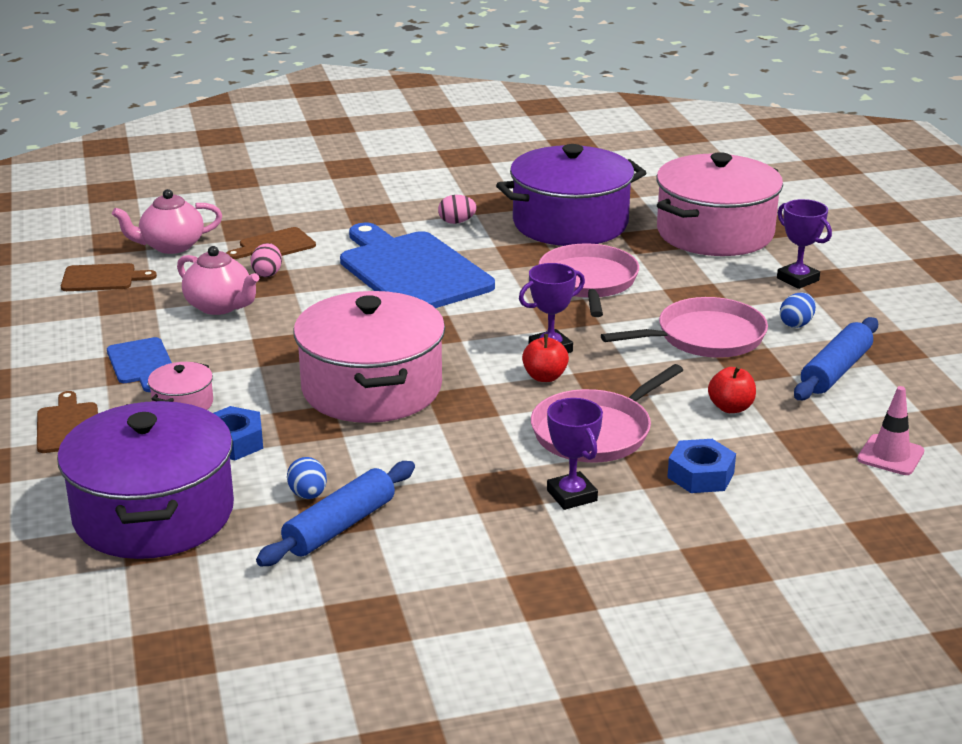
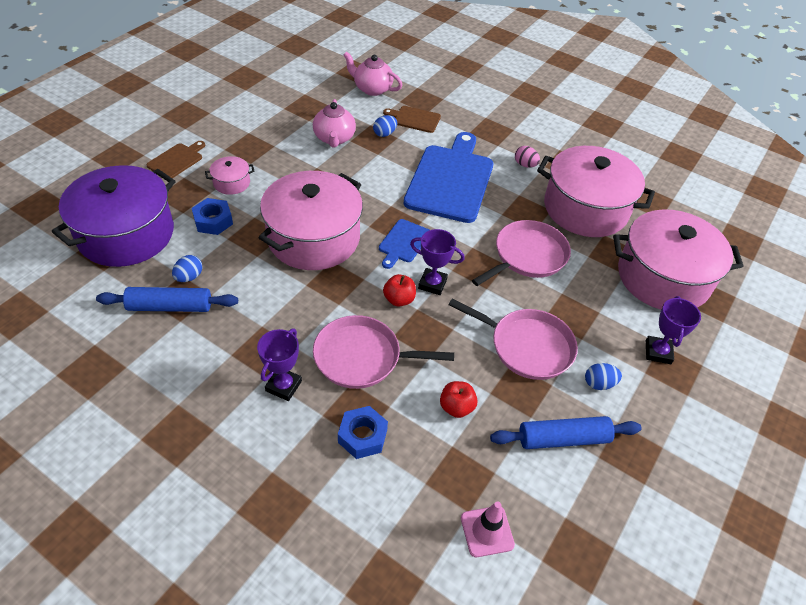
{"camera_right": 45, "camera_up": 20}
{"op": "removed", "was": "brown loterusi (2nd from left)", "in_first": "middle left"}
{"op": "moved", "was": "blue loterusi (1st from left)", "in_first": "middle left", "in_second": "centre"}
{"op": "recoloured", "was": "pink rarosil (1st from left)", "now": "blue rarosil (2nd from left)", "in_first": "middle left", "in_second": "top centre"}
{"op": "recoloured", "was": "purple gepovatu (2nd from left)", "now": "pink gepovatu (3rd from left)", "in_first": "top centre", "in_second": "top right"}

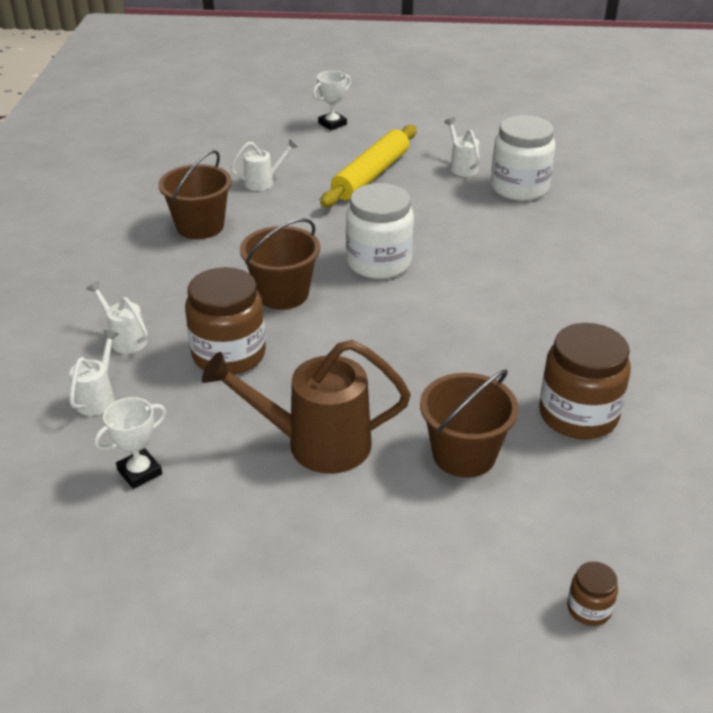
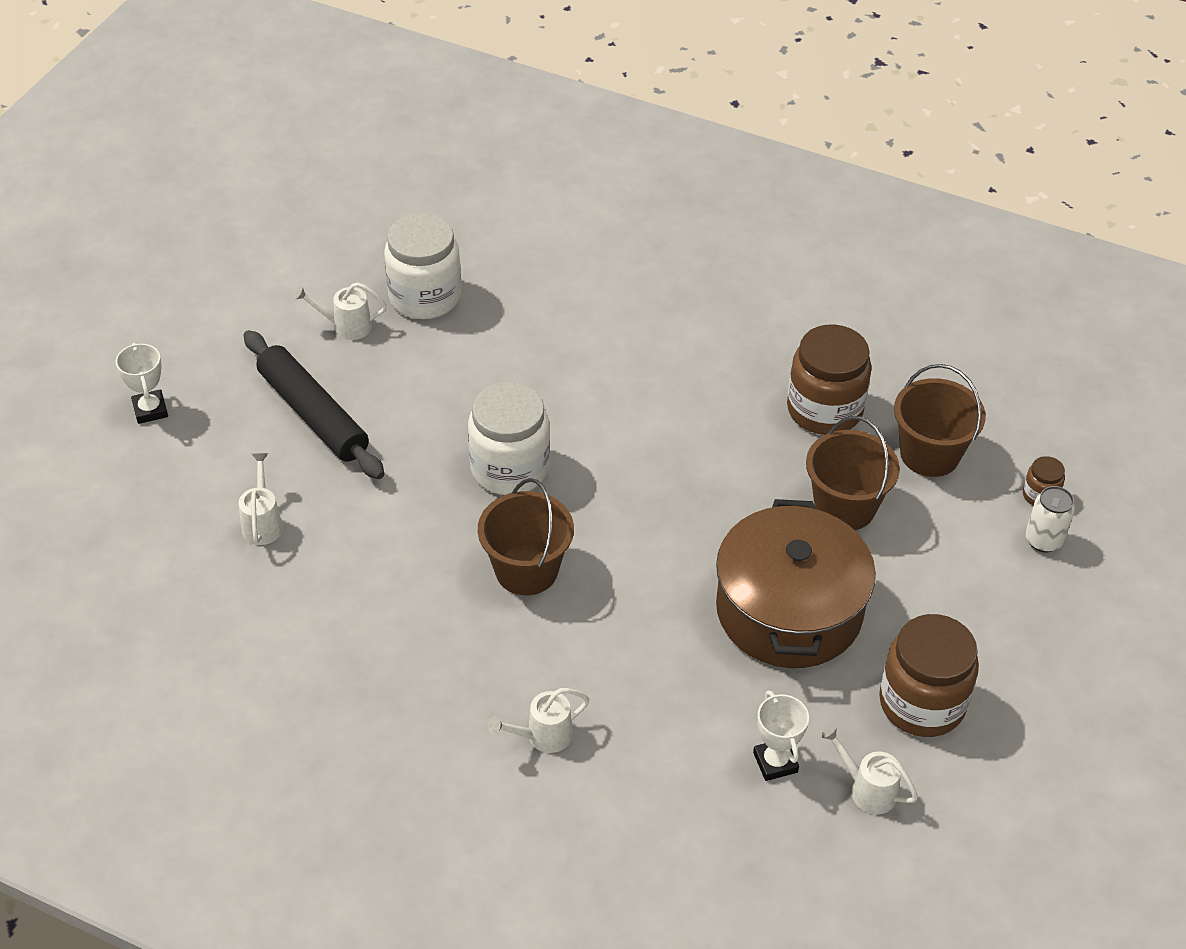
{"camera_right": -70, "camera_up": 10}
{"op": "added", "now": "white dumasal", "in_second": "middle right"}
{"op": "moved", "was": "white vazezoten (1st from left in the first image)", "now": "white vazezoten (4th from left)", "in_first": "middle left", "in_second": "bottom right"}
{"op": "moved", "was": "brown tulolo (1st from left in the first image)", "now": "brown tulolo (3rd from left)", "in_first": "top left", "in_second": "middle right"}
{"op": "moved", "was": "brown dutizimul (1st from left in the first image)", "now": "brown dutizimul (2nd from left)", "in_first": "middle left", "in_second": "bottom right"}
{"op": "replaced", "was": "brown vazezoten", "now": "brown gepovatu", "in_first": "centre", "in_second": "middle right"}
{"op": "recoloured", "was": "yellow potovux", "now": "black potovux", "in_first": "top centre", "in_second": "middle left"}

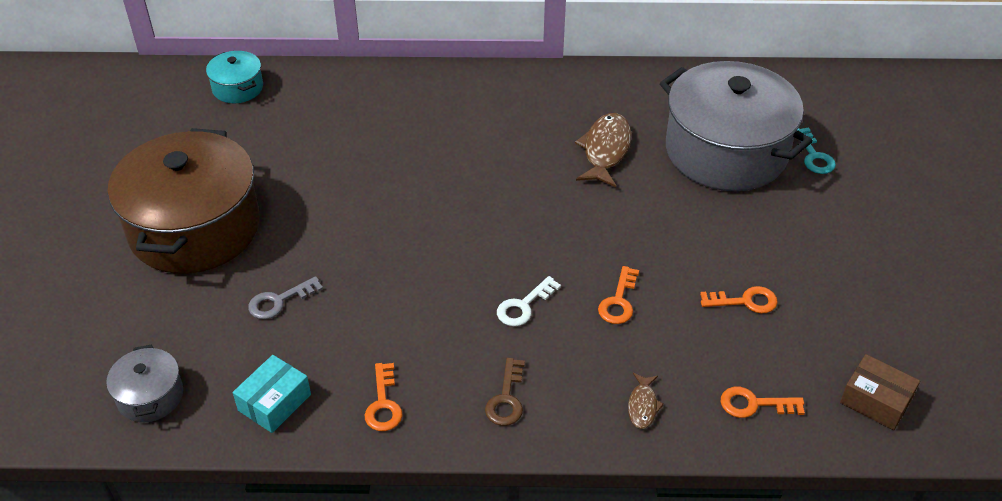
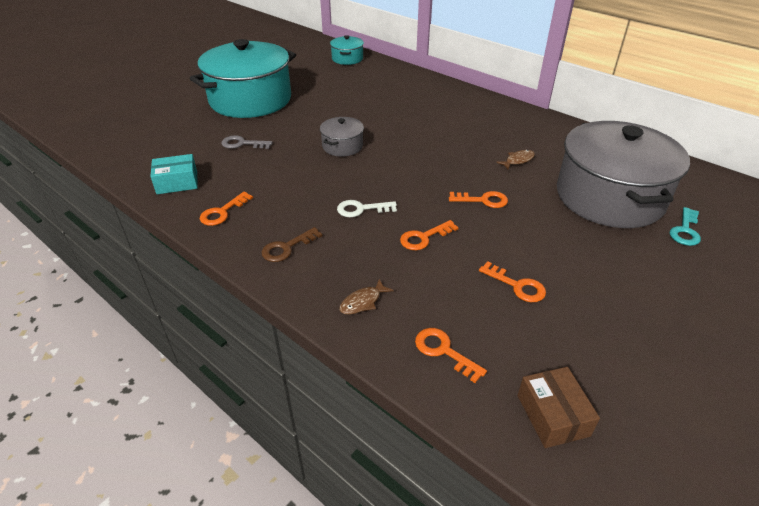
{"camera_right": 40, "camera_up": -5}
{"op": "added", "now": "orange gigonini (4th from left)", "in_second": "centre"}
{"op": "moved", "was": "grey gepovatu (1st from left)", "in_first": "bottom left", "in_second": "top centre"}
{"op": "recoloured", "was": "brown gepovatu", "now": "turquoise gepovatu (1st from left)", "in_first": "middle left", "in_second": "top left"}
{"op": "resized", "was": "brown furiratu (1st from left in the first image)", "in_first": "top centre", "in_second": "top right", "ratio": 0.53}

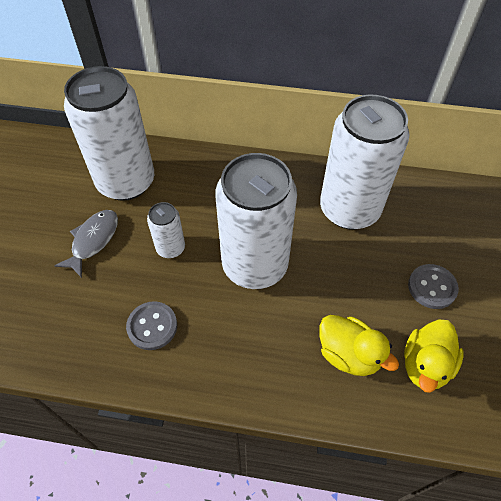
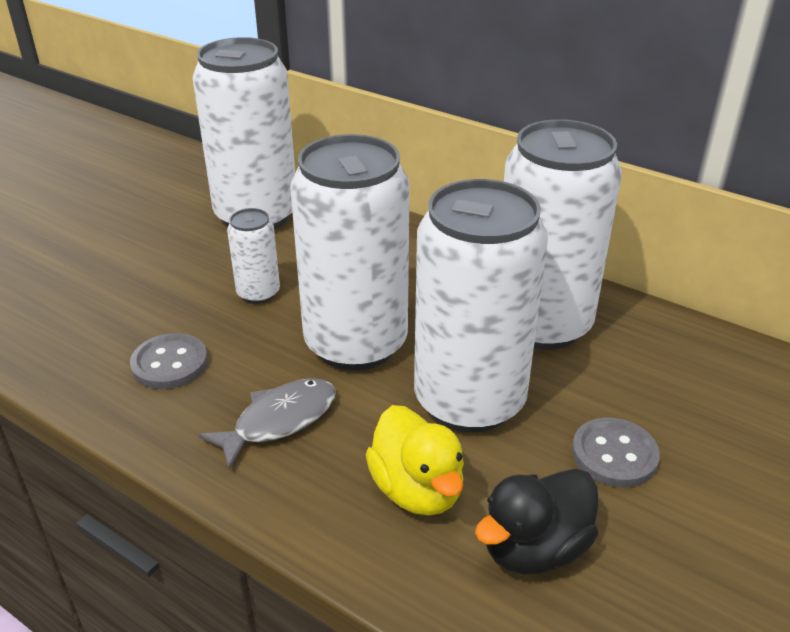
{"camera_right": 25, "camera_up": -20}
{"op": "added", "now": "white dumasal (4th from left)", "in_second": "centre"}
{"op": "moved", "was": "grey furiratu", "in_first": "middle left", "in_second": "bottom centre"}
{"op": "recoloured", "was": "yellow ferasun (2nd from left)", "now": "black ferasun", "in_first": "bottom right", "in_second": "bottom right"}

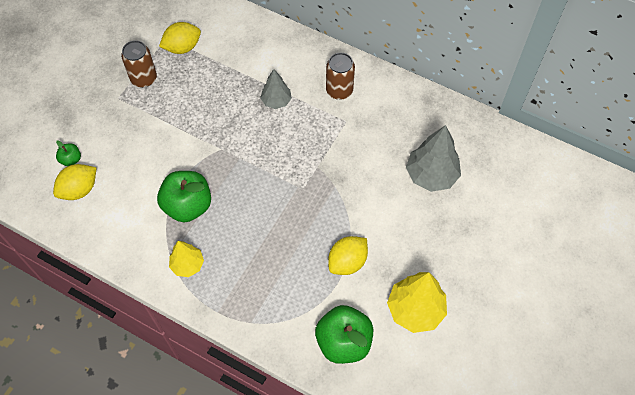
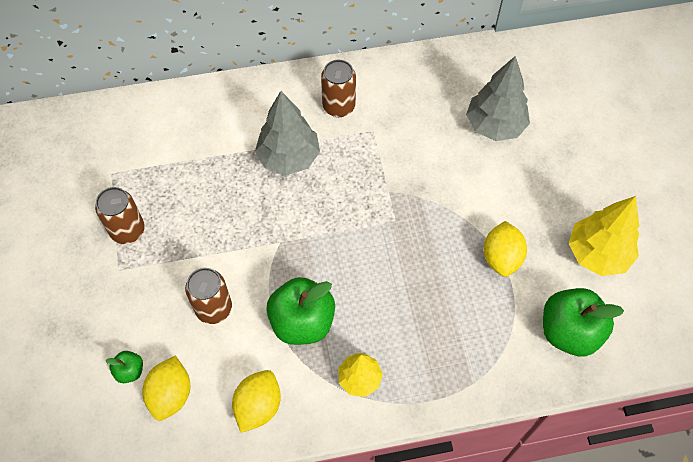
{"camera_right": -40, "camera_up": 0}
{"op": "added", "now": "brown dumasal (2nd from left)", "in_second": "middle left"}
{"op": "moved", "was": "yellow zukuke (2nd from left)", "in_first": "top left", "in_second": "bottom centre"}
{"op": "resized", "was": "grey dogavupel (1st from left)", "in_first": "top centre", "in_second": "top centre", "ratio": 1.65}

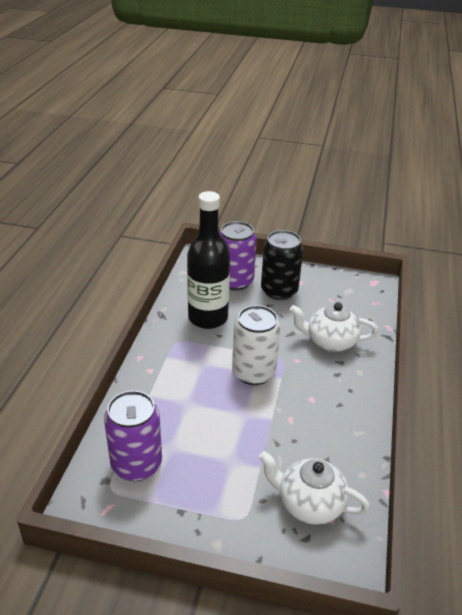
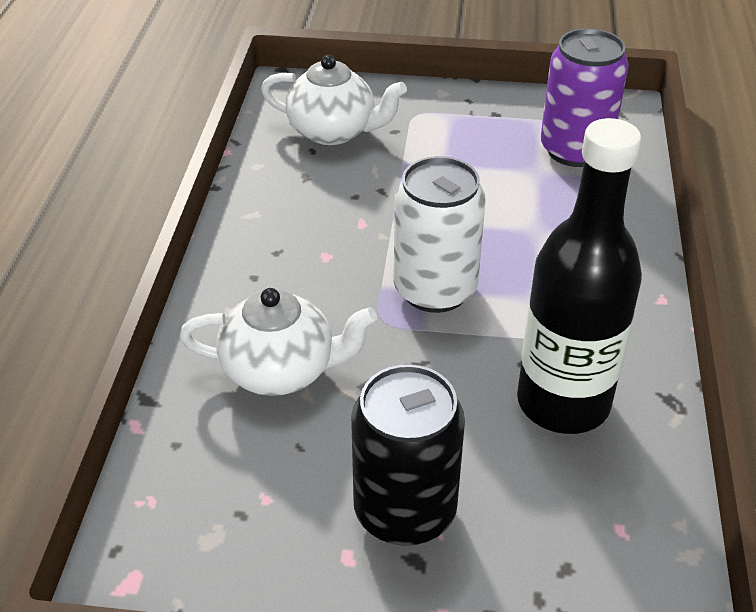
{"camera_right": 175, "camera_up": 5}
{"op": "removed", "was": "purple dumasal (2nd from left)", "in_first": "centre"}

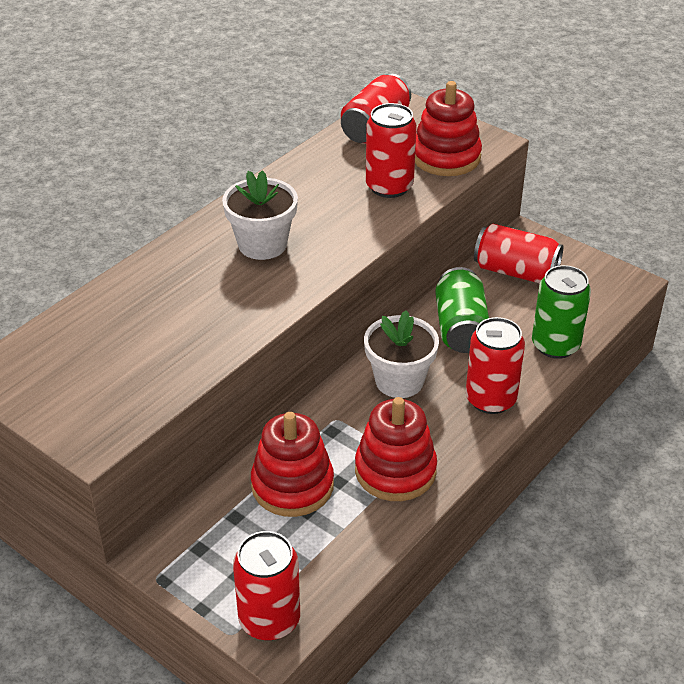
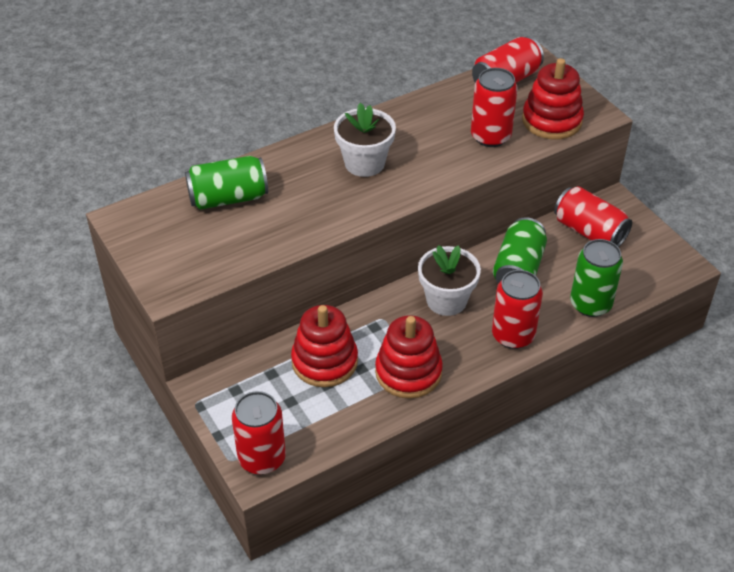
{"camera_right": 20, "camera_up": 5}
{"op": "added", "now": "green dumasal (1st from left)", "in_second": "top left"}

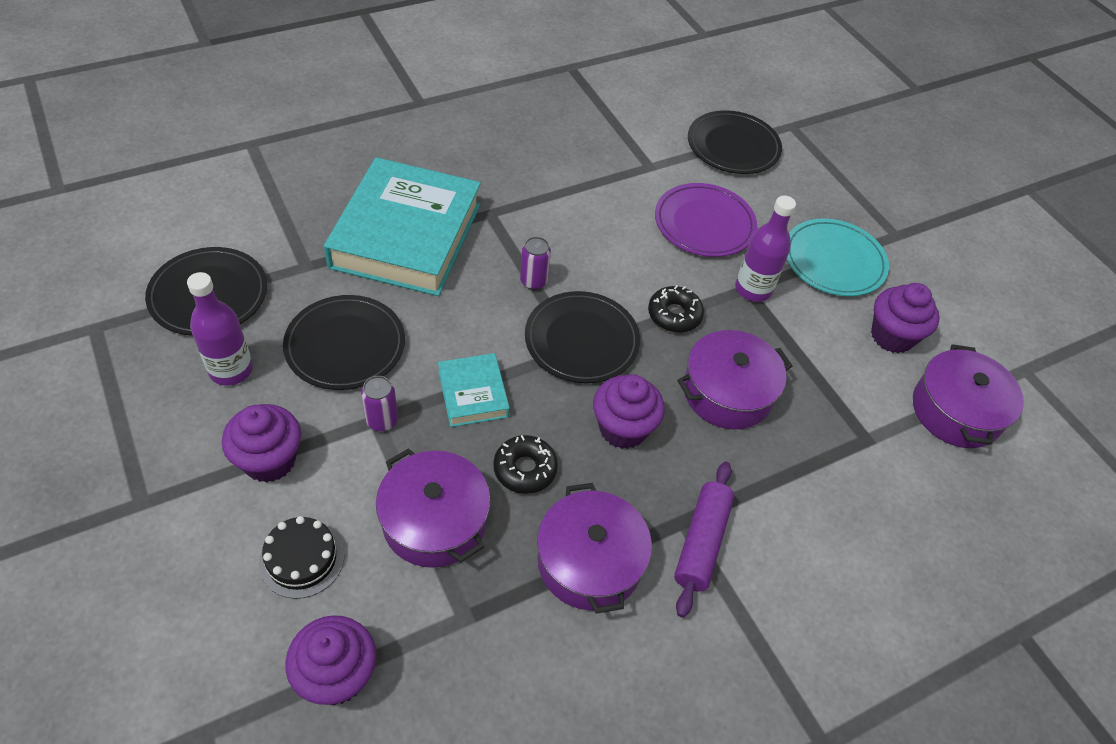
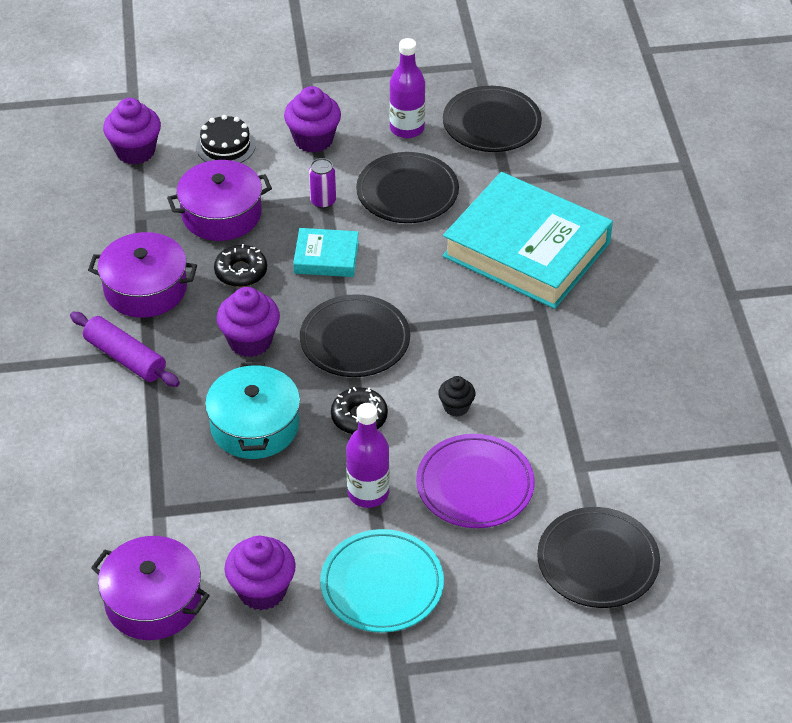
{"camera_right": 115, "camera_up": -5}
{"op": "removed", "was": "purple dumasal (2nd from left)", "in_first": "centre"}
{"op": "added", "now": "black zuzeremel", "in_second": "centre"}
{"op": "recoloured", "was": "purple gepovatu (3rd from left)", "now": "turquoise gepovatu", "in_first": "centre", "in_second": "middle left"}

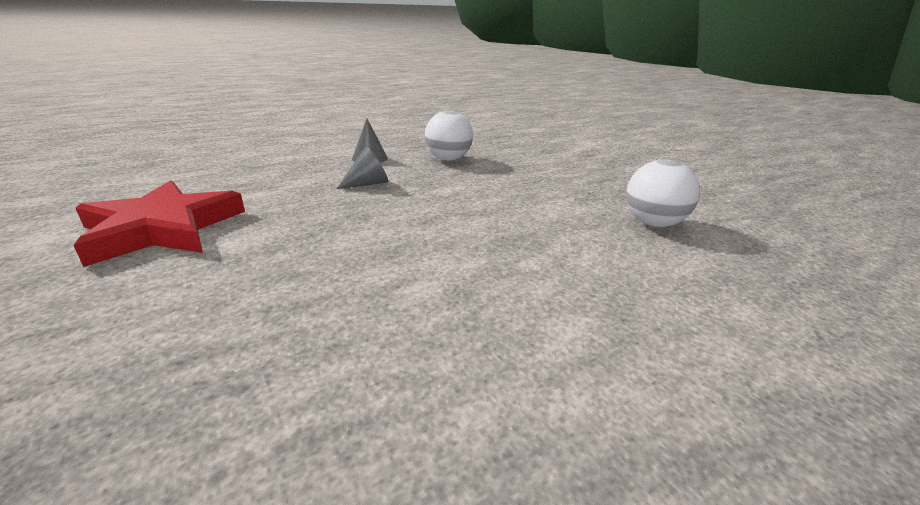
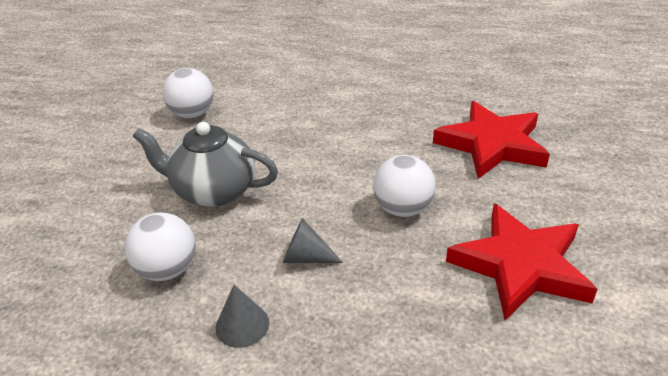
{"camera_right": -135, "camera_up": 10}
{"op": "added", "now": "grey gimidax", "in_second": "middle left"}
{"op": "added", "now": "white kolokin (3rd from left)", "in_second": "centre"}
{"op": "added", "now": "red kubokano (1st from left)", "in_second": "middle right"}

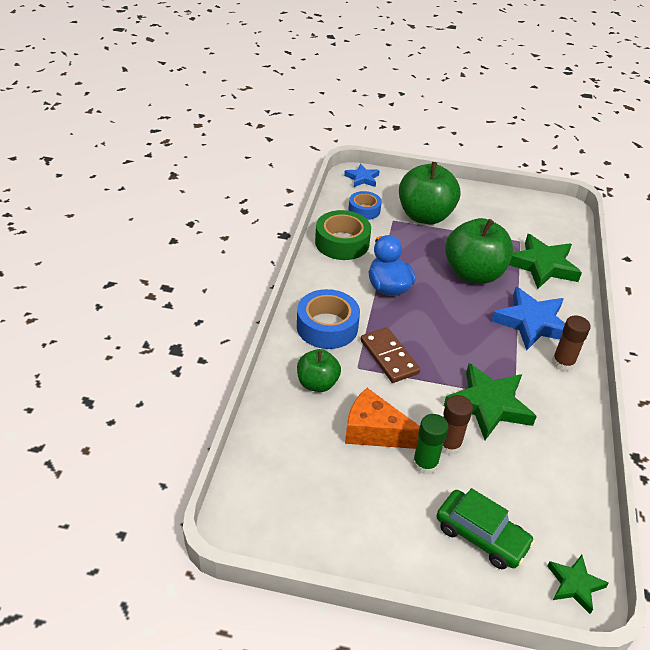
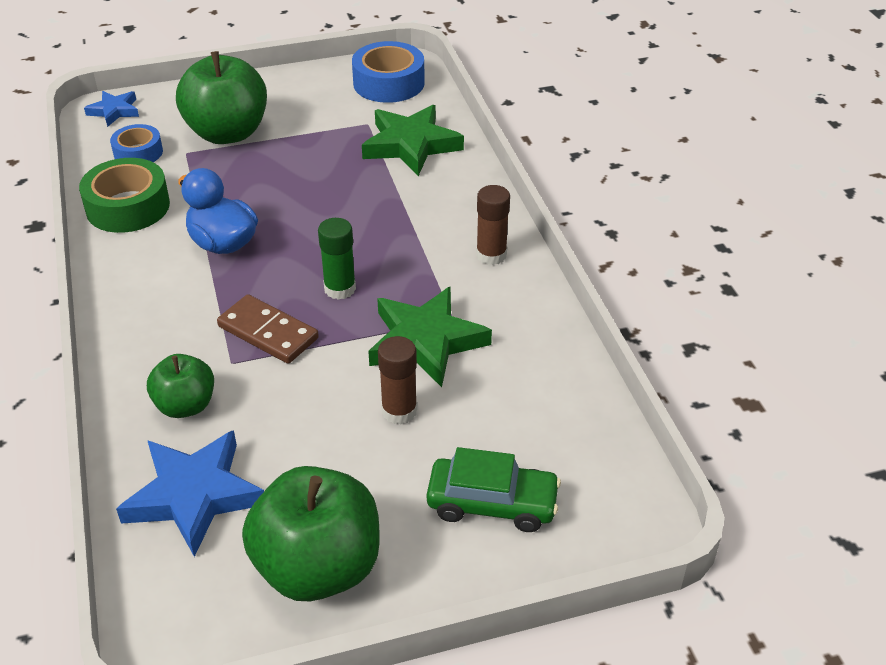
{"camera_right": -25, "camera_up": 0}
{"op": "removed", "was": "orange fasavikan", "in_first": "centre"}
{"op": "removed", "was": "green kubokano (3rd from left)", "in_first": "bottom right"}
{"op": "moved", "was": "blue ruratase (1st from left in the first image)", "now": "blue ruratase (2nd from left)", "in_first": "centre", "in_second": "top centre"}
{"op": "moved", "was": "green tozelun", "in_first": "bottom centre", "in_second": "centre"}
{"op": "moved", "was": "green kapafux (3rd from left)", "in_first": "middle right", "in_second": "bottom centre"}
{"op": "moved", "was": "blue kubokano (2nd from left)", "in_first": "middle right", "in_second": "bottom left"}

